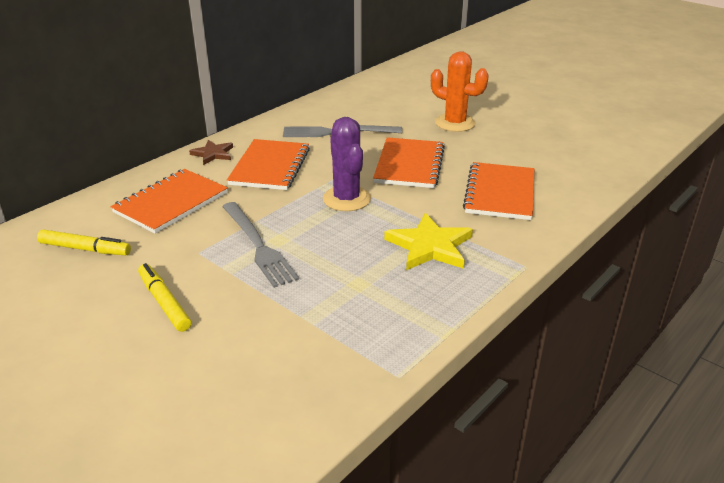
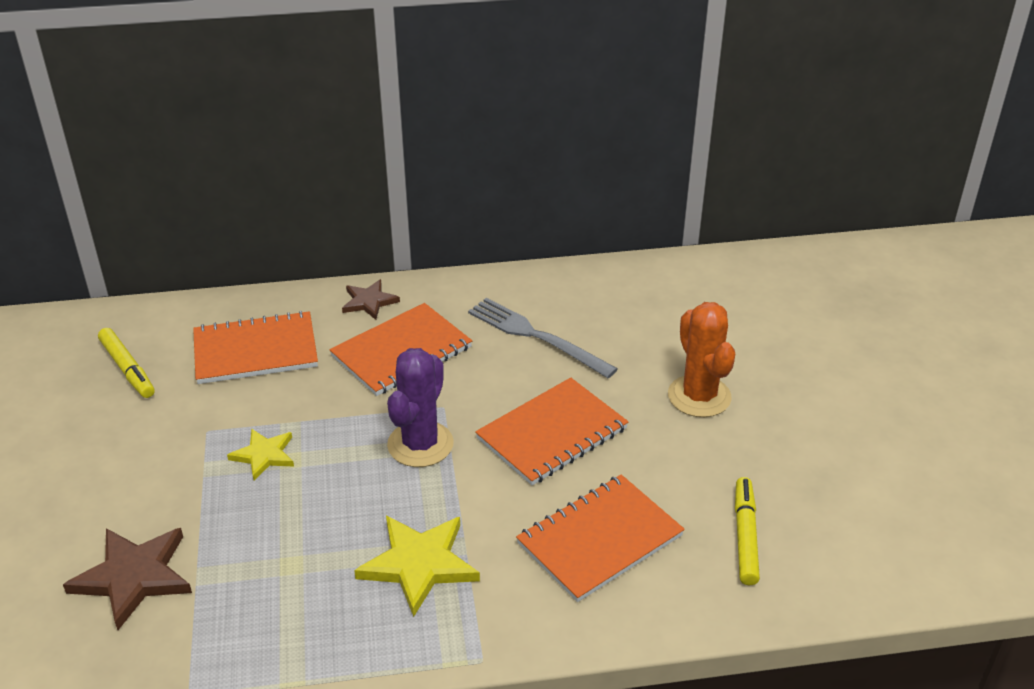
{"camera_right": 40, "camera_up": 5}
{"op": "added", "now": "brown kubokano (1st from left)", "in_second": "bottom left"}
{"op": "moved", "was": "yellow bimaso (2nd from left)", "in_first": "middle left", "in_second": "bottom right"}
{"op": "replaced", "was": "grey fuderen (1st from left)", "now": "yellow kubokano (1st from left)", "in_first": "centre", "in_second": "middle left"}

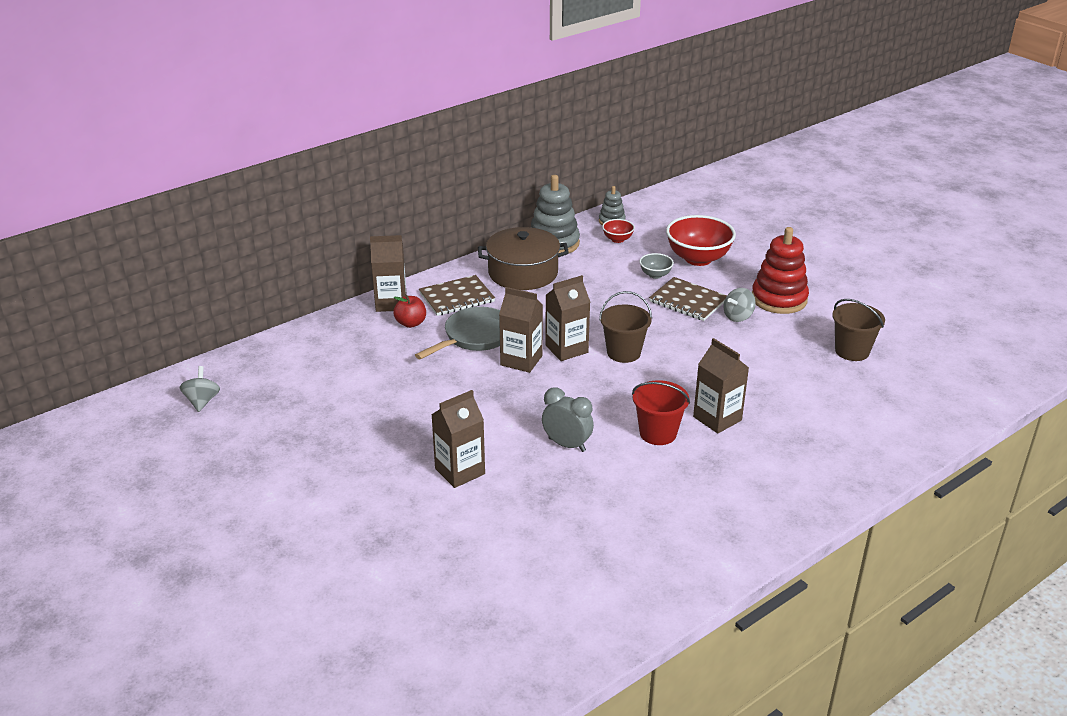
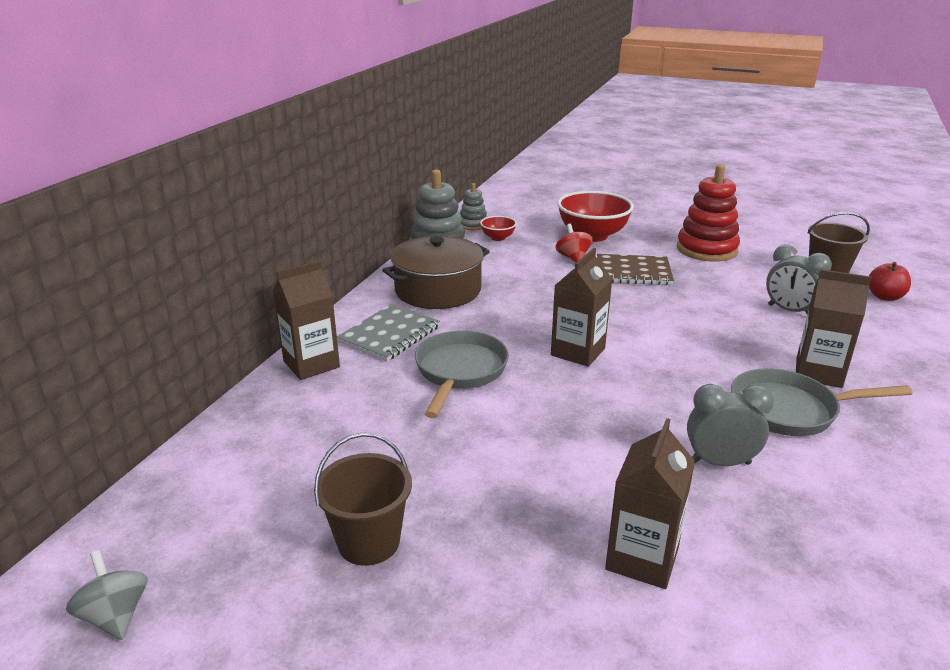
{"camera_right": -30, "camera_up": -5}
{"op": "removed", "was": "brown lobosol (3rd from left)", "in_first": "centre"}
{"op": "removed", "was": "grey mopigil (2nd from left)", "in_first": "middle right"}
{"op": "added", "now": "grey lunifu (2nd from left)", "in_second": "middle right"}
{"op": "moved", "was": "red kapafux", "in_first": "centre", "in_second": "middle right"}
{"op": "moved", "was": "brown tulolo (1st from left)", "in_first": "centre", "in_second": "bottom centre"}
{"op": "replaced", "was": "red tulolo", "now": "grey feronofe (2nd from left)", "in_first": "centre", "in_second": "middle right"}
{"op": "replaced", "was": "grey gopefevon", "now": "red mopigil", "in_first": "centre", "in_second": "centre"}
{"op": "recoloured", "was": "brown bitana (1st from left)", "now": "grey bitana", "in_first": "centre", "in_second": "centre"}

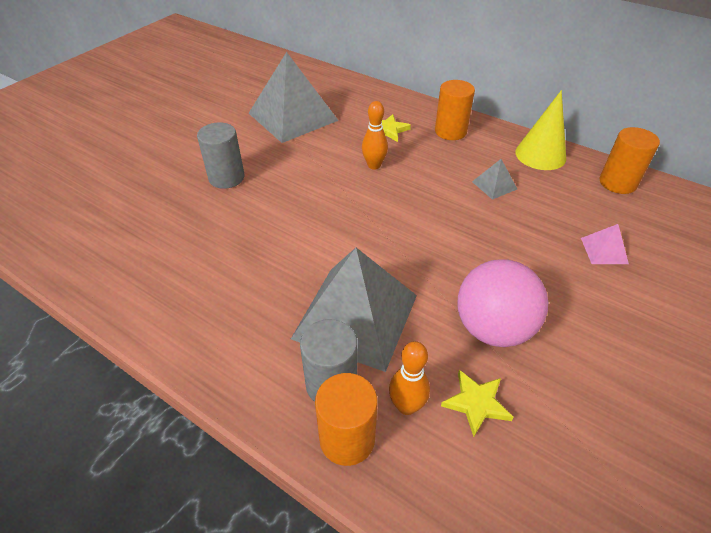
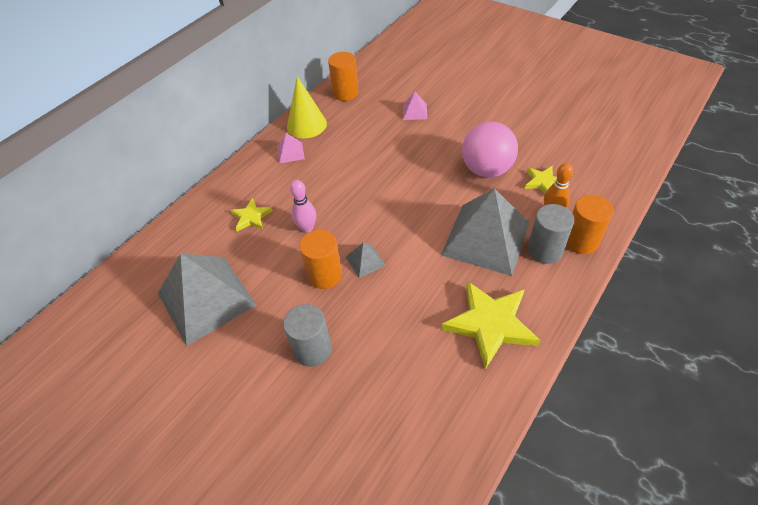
{"camera_right": -85, "camera_up": 5}
{"op": "added", "now": "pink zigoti (1st from left)", "in_second": "top centre"}
{"op": "added", "now": "yellow kubokano (2nd from left)", "in_second": "centre"}
{"op": "moved", "was": "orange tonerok (2nd from left in the first image)", "now": "orange tonerok (1st from left)", "in_first": "top centre", "in_second": "centre"}
{"op": "moved", "was": "grey zigoti (3rd from left in the first image)", "now": "grey zigoti (2nd from left)", "in_first": "middle right", "in_second": "centre"}
{"op": "recoloured", "was": "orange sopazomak (1st from left)", "now": "pink sopazomak", "in_first": "top centre", "in_second": "centre"}

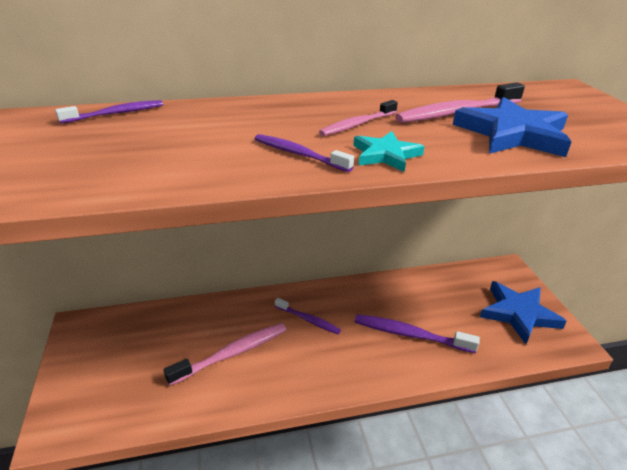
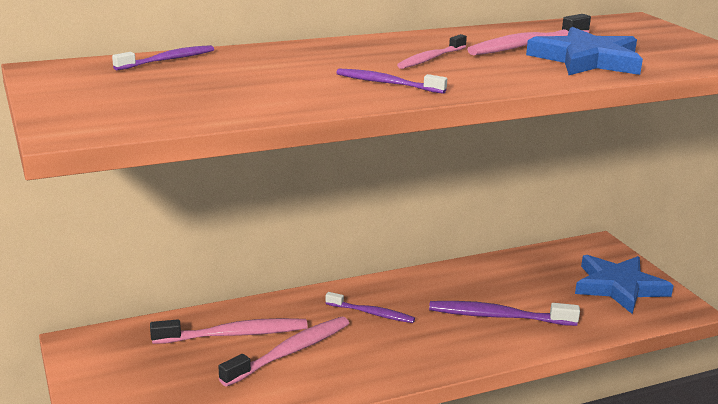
{"camera_right": -10, "camera_up": -10}
{"op": "removed", "was": "turquoise kubokano", "in_first": "top centre"}
{"op": "added", "now": "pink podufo (1st from left)", "in_second": "bottom left"}

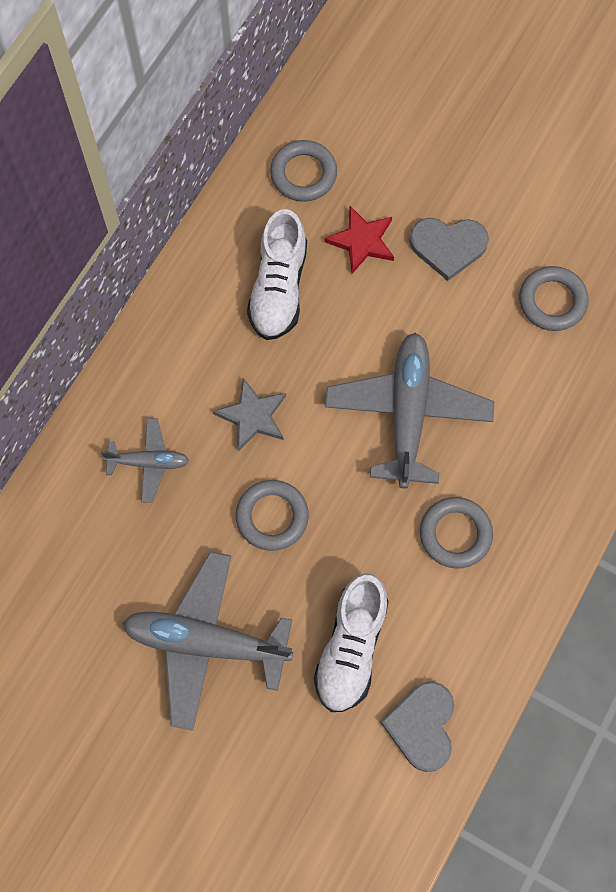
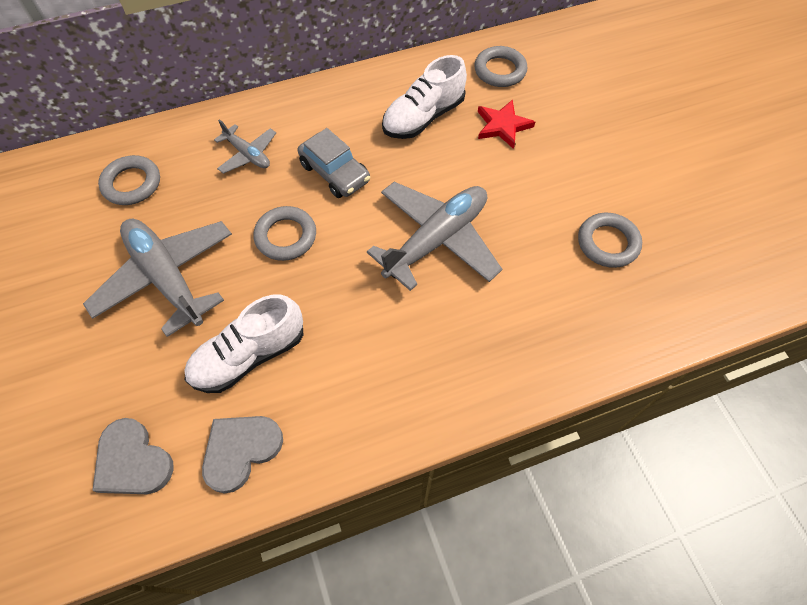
{"camera_right": 40, "camera_up": -10}
{"op": "moved", "was": "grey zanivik (2nd from left in the first image)", "now": "grey zanivik (1st from left)", "in_first": "top right", "in_second": "bottom left"}
{"op": "moved", "was": "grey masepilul (3rd from left in the first image)", "now": "grey masepilul (1st from left)", "in_first": "middle right", "in_second": "top left"}
{"op": "replaced", "was": "grey kubokano", "now": "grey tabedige", "in_first": "centre", "in_second": "top centre"}

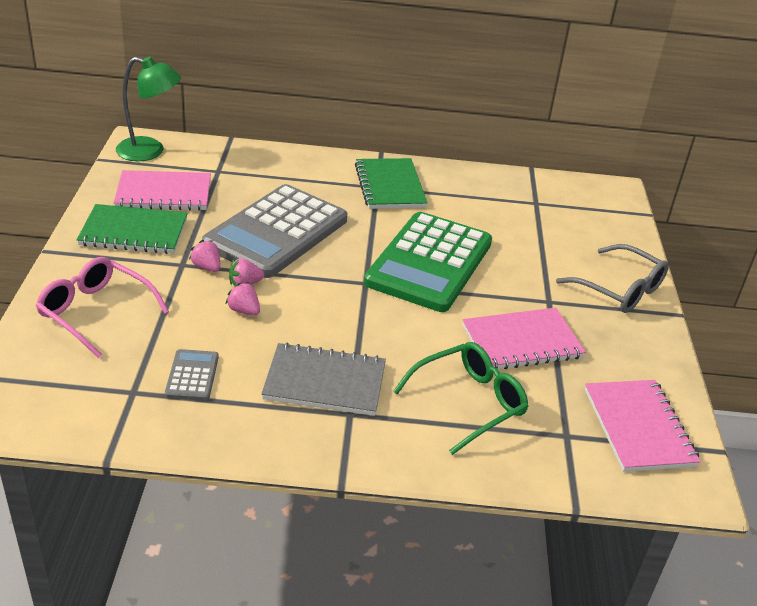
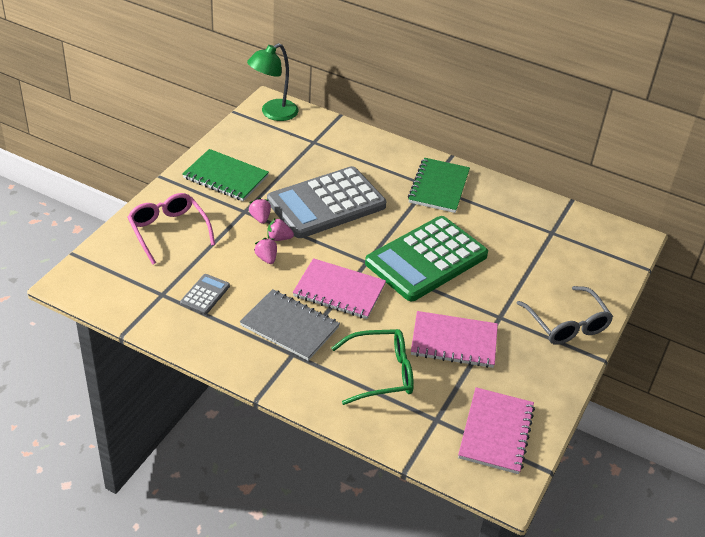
{"camera_right": 25, "camera_up": 5}
{"op": "moved", "was": "pink bitana (1st from left)", "in_first": "top left", "in_second": "centre"}
{"op": "turned", "was": "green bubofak", "in_first": "top left", "in_second": "top centre", "clockwise": 105}

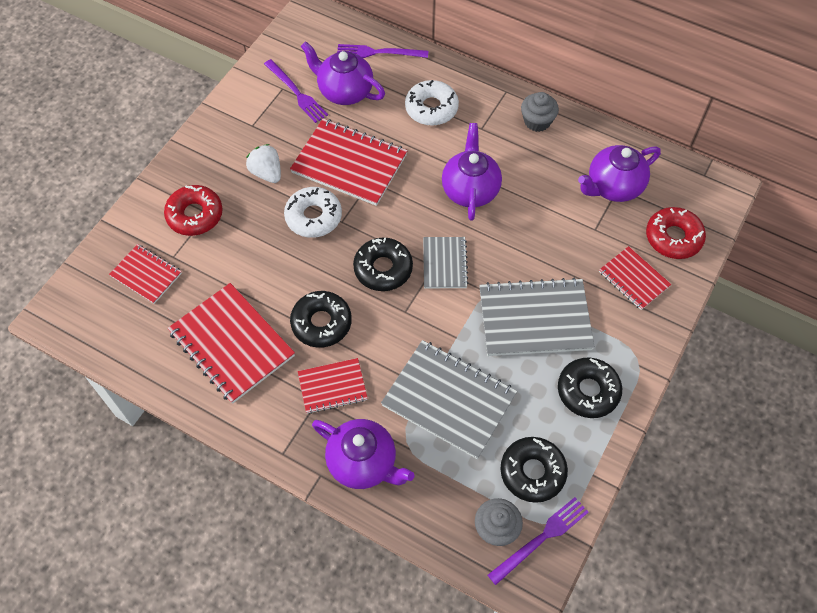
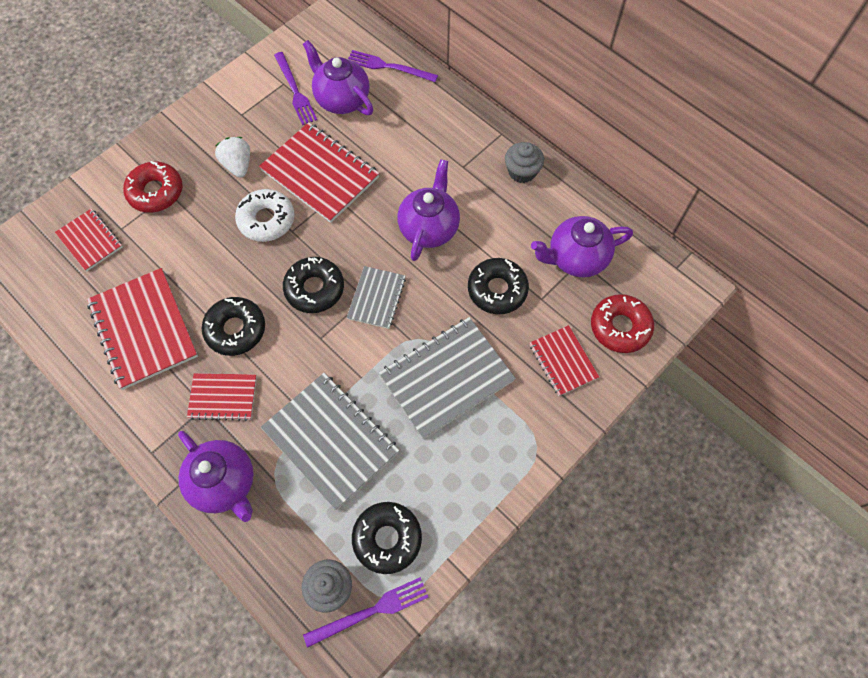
{"camera_right": 15, "camera_up": 5}
{"op": "removed", "was": "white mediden (2nd from left)", "in_first": "top centre"}
{"op": "moved", "was": "black mediden (4th from left)", "in_first": "middle right", "in_second": "centre"}
{"op": "turned", "was": "grey bitana (3rd from left)", "in_first": "centre", "in_second": "centre", "clockwise": -45}

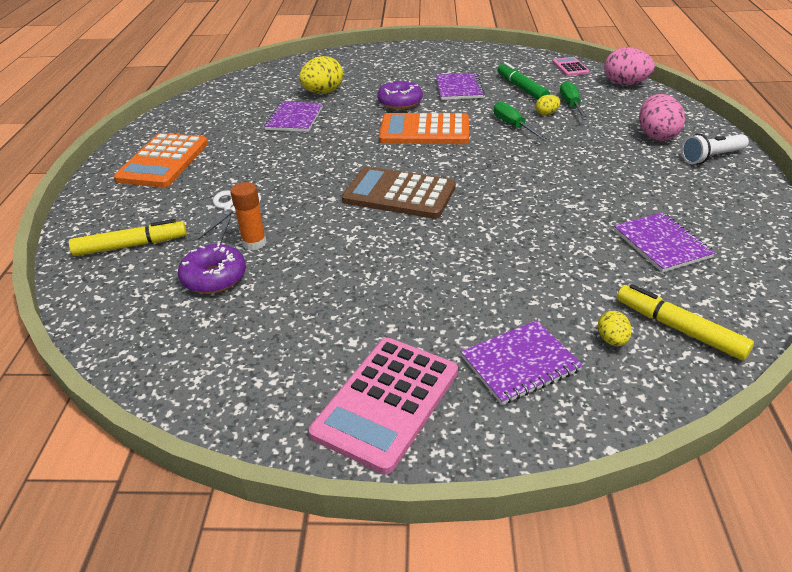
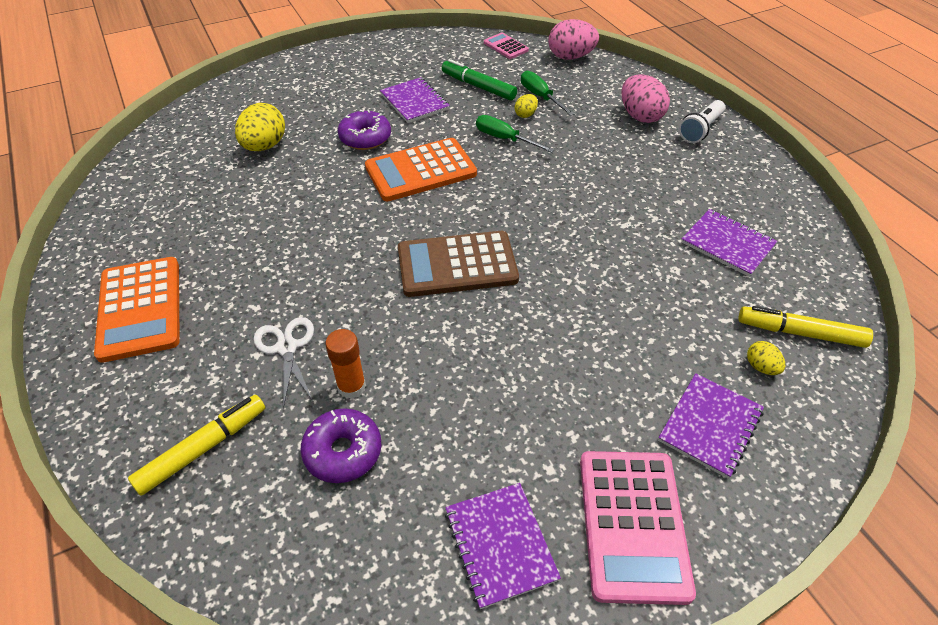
{"camera_right": -30, "camera_up": 10}
{"op": "moved", "was": "purple bitana (1st from left in the first image)", "now": "purple bitana (2nd from left)", "in_first": "top centre", "in_second": "bottom centre"}

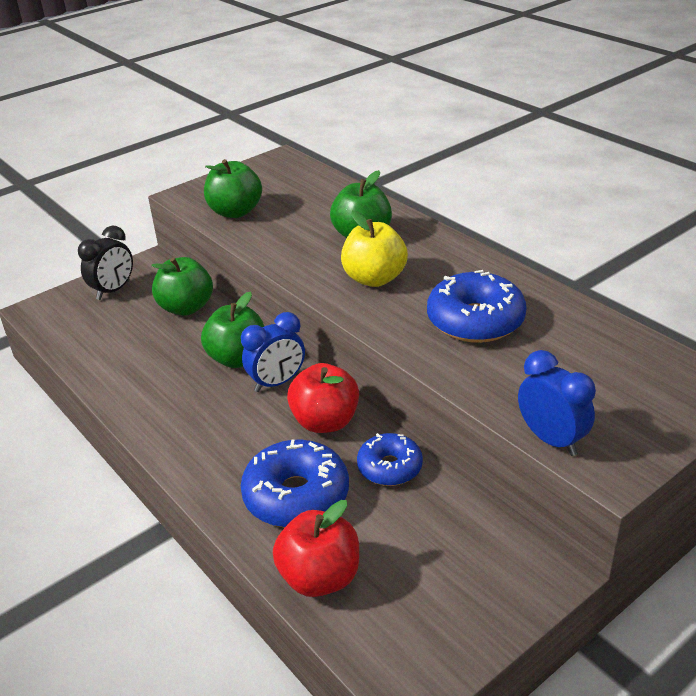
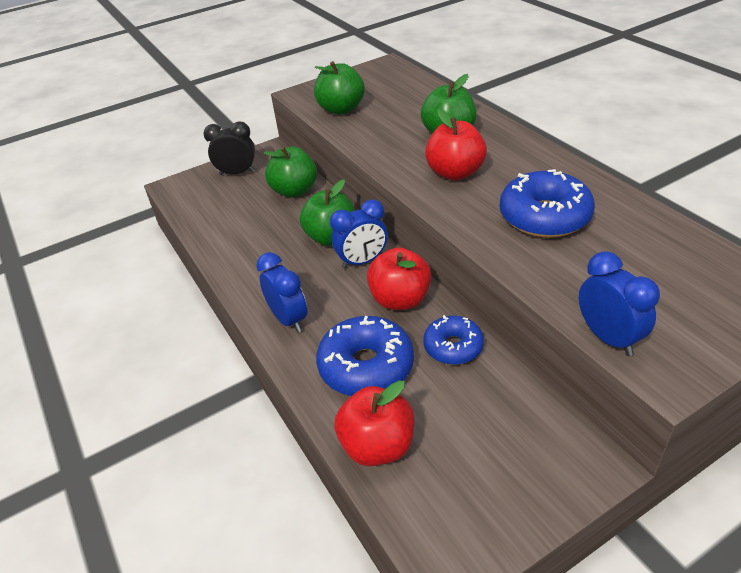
{"camera_right": 10, "camera_up": 5}
{"op": "added", "now": "blue lunifu (1st from left)", "in_second": "centre"}
{"op": "recoloured", "was": "yellow kapafux", "now": "red kapafux (3rd from left)", "in_first": "centre", "in_second": "top centre"}
{"op": "turned", "was": "black lunifu", "in_first": "middle left", "in_second": "top left", "clockwise": -135}

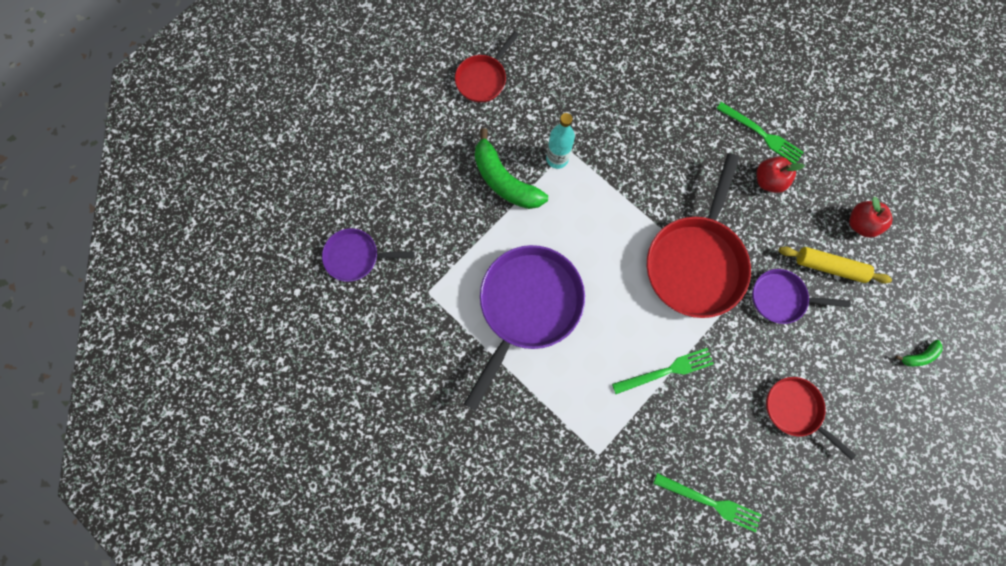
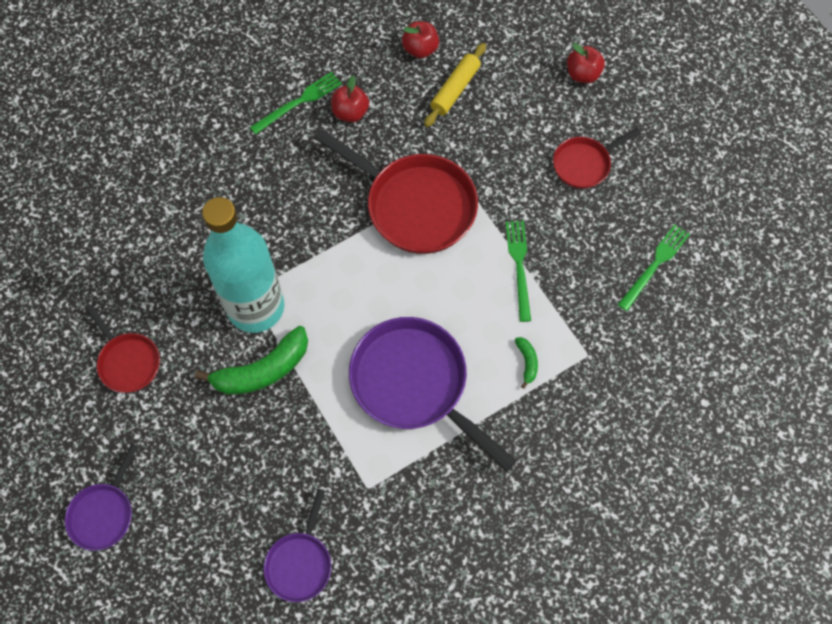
{"camera_right": -75, "camera_up": -10}
{"op": "added", "now": "red kapafux (3rd from left)", "in_second": "top right"}
{"op": "moved", "was": "purple feronofe (3rd from left in the first image)", "now": "purple feronofe (1st from left)", "in_first": "middle right", "in_second": "bottom left"}
{"op": "moved", "was": "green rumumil (2nd from left)", "in_first": "middle right", "in_second": "centre"}
{"op": "resized", "was": "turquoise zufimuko", "in_first": "top centre", "in_second": "middle left", "ratio": 2.19}

